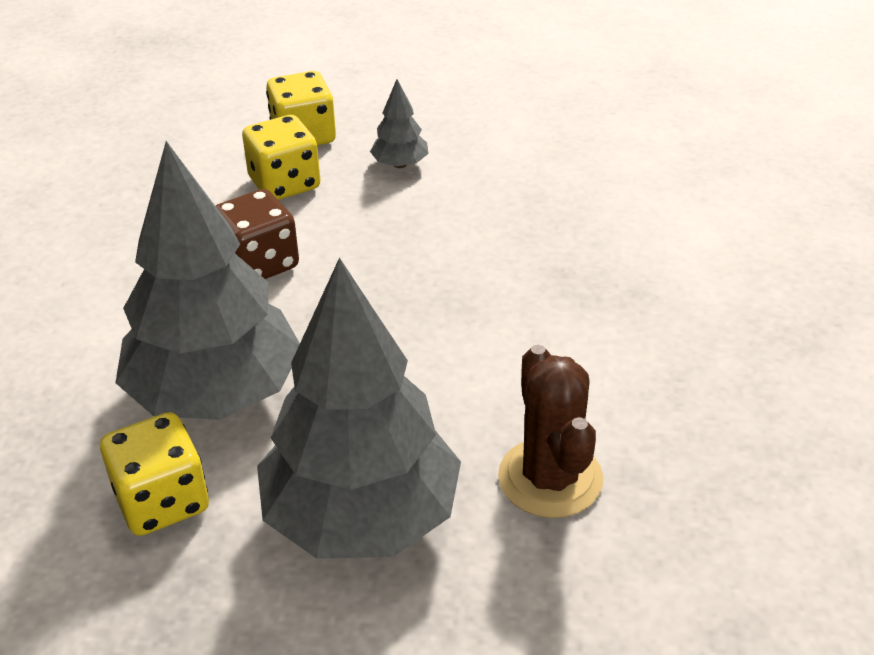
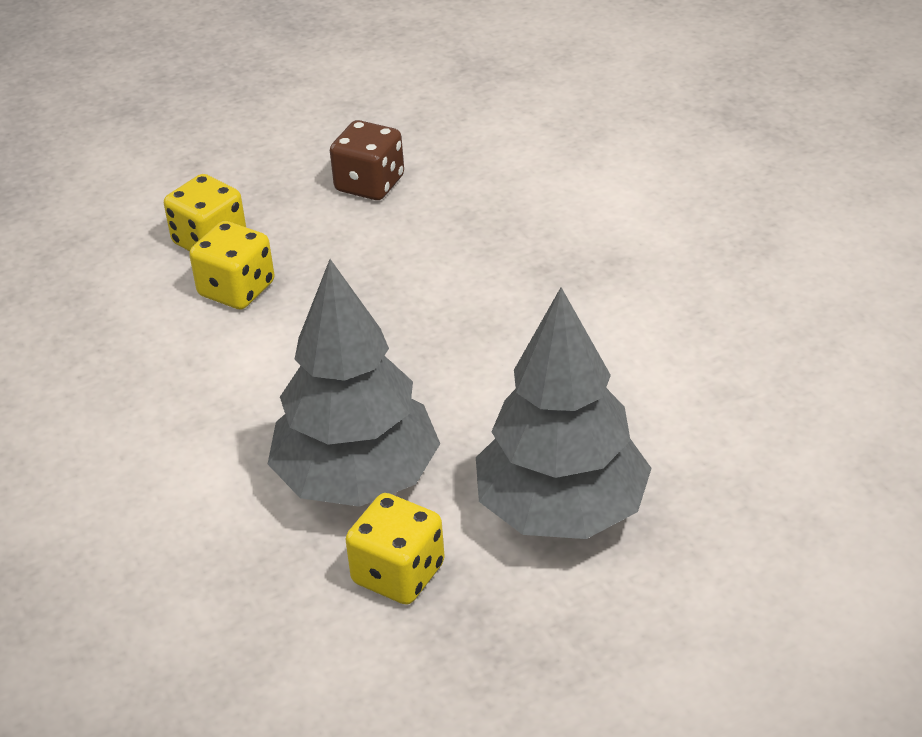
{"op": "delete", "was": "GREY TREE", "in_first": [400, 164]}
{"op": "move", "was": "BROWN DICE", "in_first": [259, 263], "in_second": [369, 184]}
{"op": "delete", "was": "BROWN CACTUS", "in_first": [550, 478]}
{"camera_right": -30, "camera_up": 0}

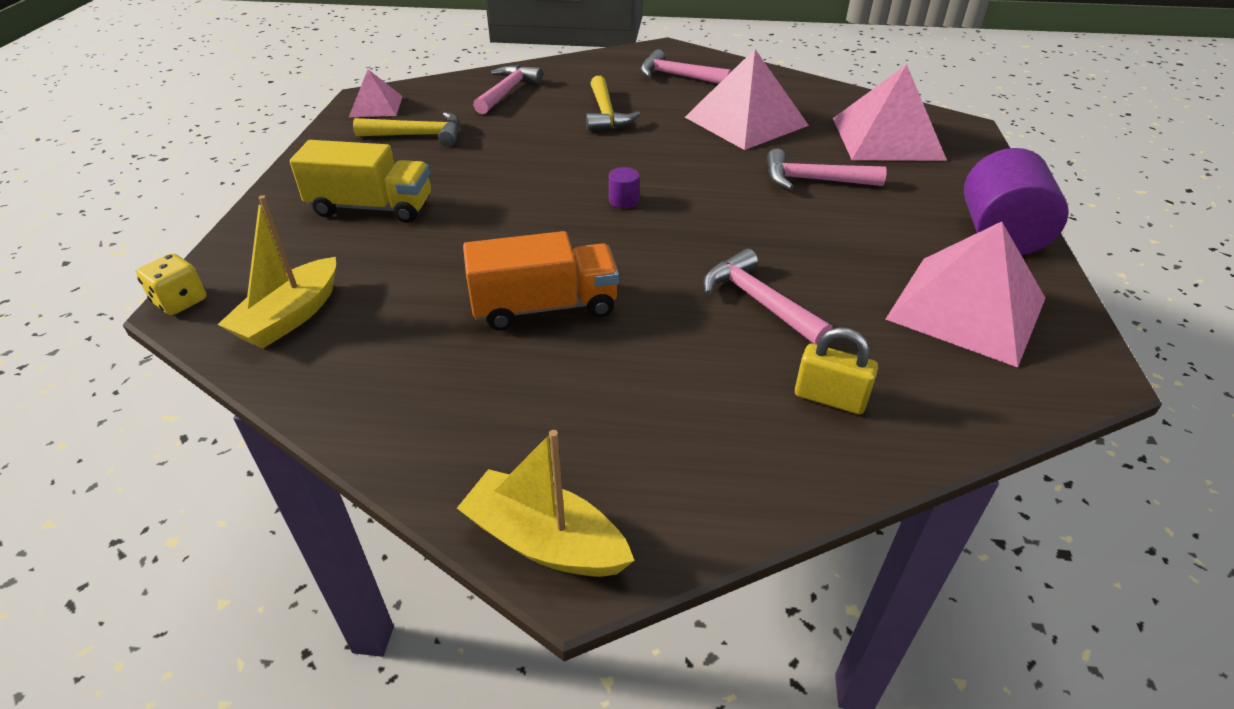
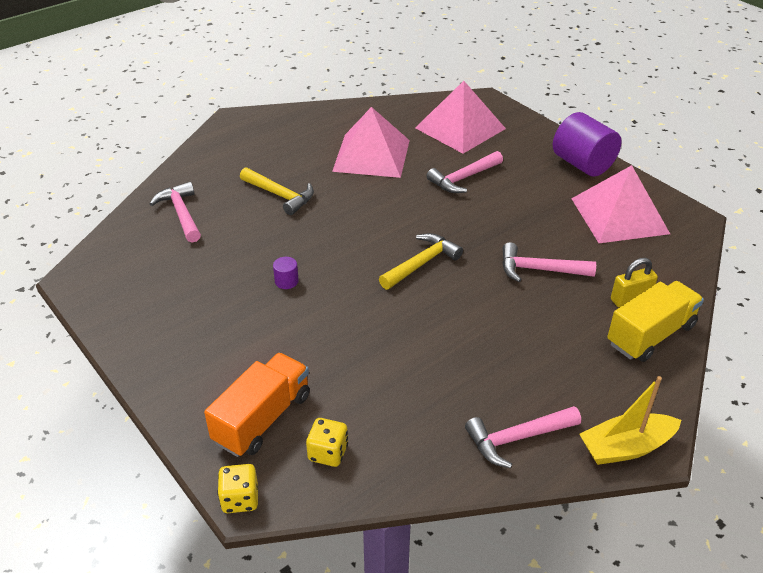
{"op": "move", "was": "PINK HAMMER", "in_first": [678, 76], "in_second": [517, 438]}
{"op": "delete", "was": "PINK PYRAMID", "in_first": [376, 106]}
{"op": "move", "was": "YELLOW HAMMER", "in_first": [418, 135], "in_second": [421, 263]}
{"op": "move", "was": "YELLOW TRUCK", "in_first": [371, 207], "in_second": [650, 335]}
{"op": "move", "was": "PURPLE CYLINDER", "in_first": [623, 200], "in_second": [286, 281]}
{"op": "replace", "was": "YELLOW BOAT", "now": "YELLOW DICE", "in_first": [290, 317], "in_second": [328, 453]}
{"op": "move", "was": "ORANGE TRUCK", "in_first": [544, 307], "in_second": [262, 418]}
{"camera_right": -45, "camera_up": 0}

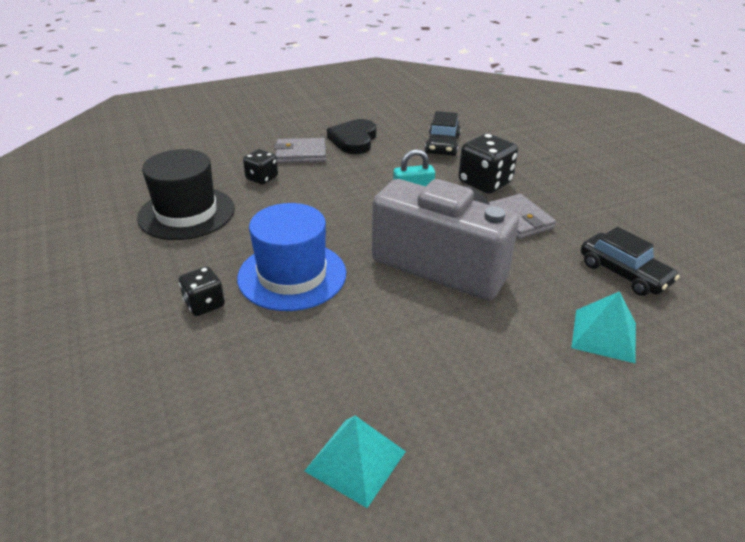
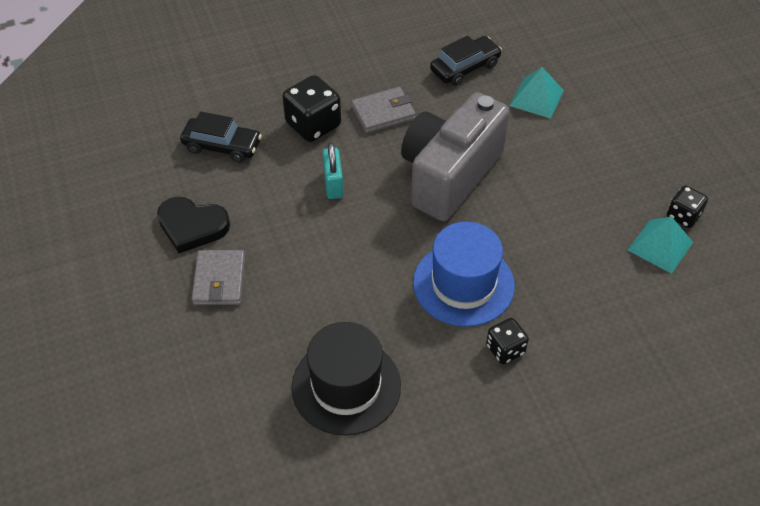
{"op": "move", "was": "BLACK DICE", "in_first": [262, 178], "in_second": [683, 216]}
{"camera_right": -85, "camera_up": 15}

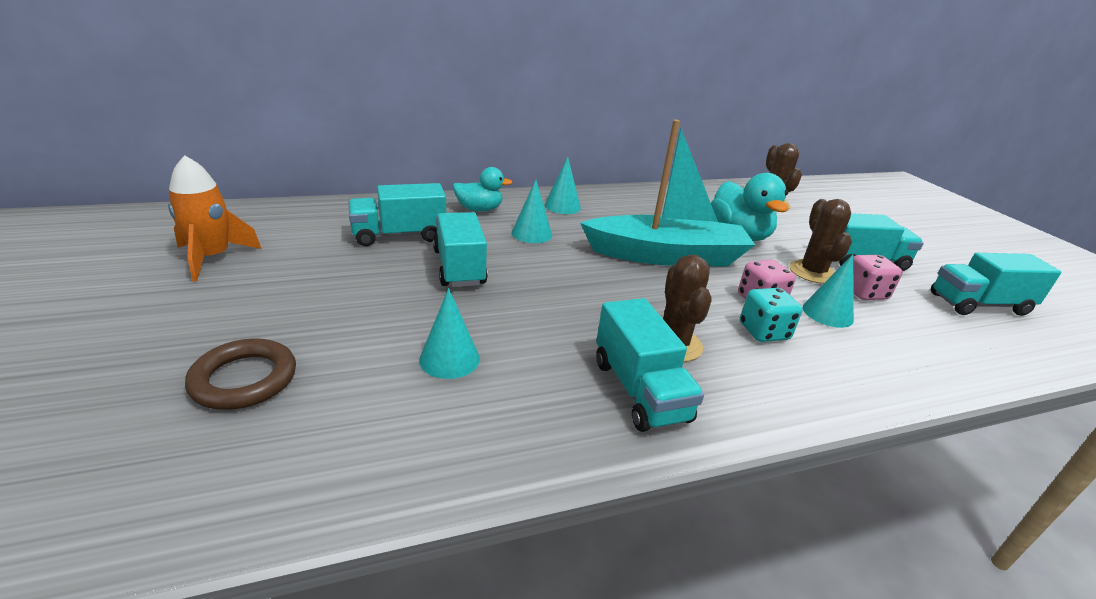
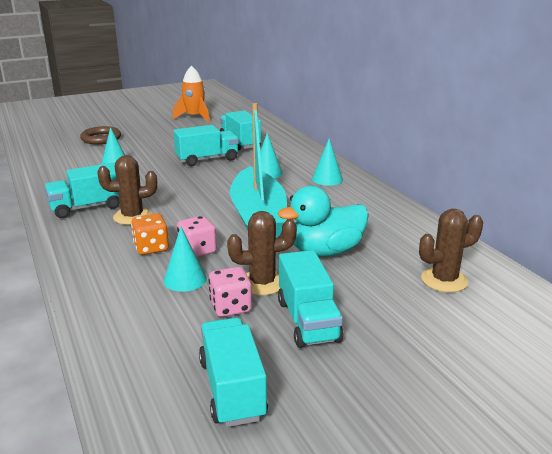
{"op": "delete", "was": "TURQUOISE DUCK", "in_first": [479, 209]}
{"op": "recolor", "was": "TURQUOISE DICE", "now": "ORANGE DICE", "in_first": [763, 332], "in_second": [151, 248]}
{"camera_right": 85, "camera_up": -5}

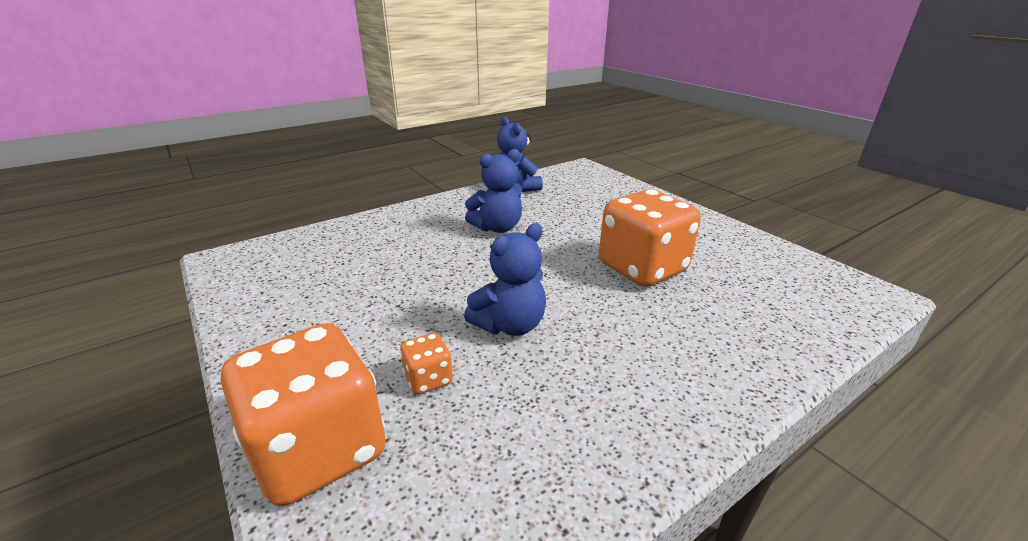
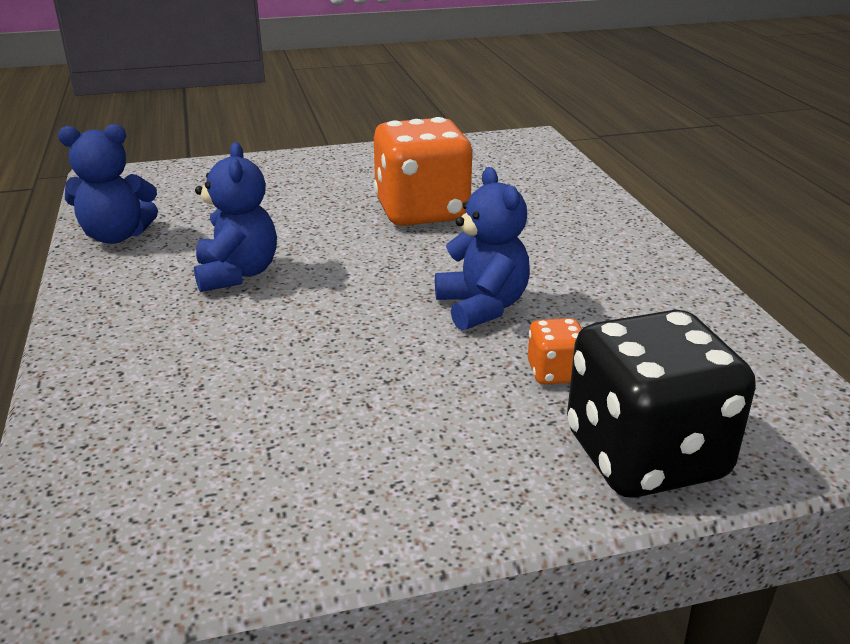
{"op": "recolor", "was": "ORANGE DICE", "now": "BLACK DICE", "in_first": [319, 449], "in_second": [645, 456]}
{"camera_right": -70, "camera_up": 0}

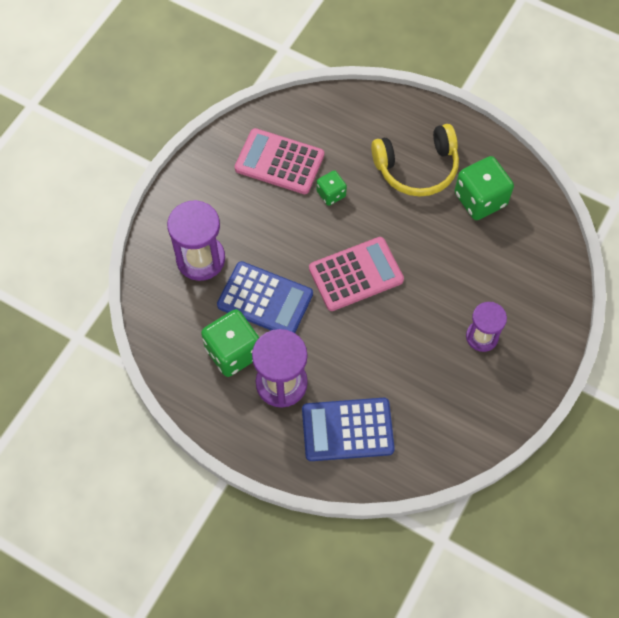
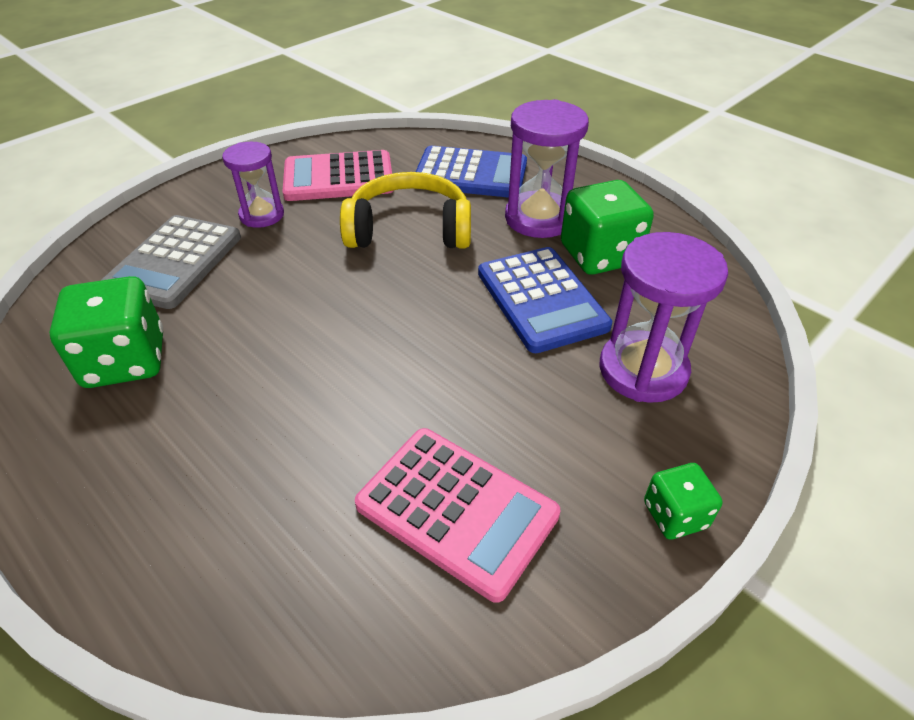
{"op": "move", "was": "YELLOW HEADPHONES", "in_first": [417, 168], "in_second": [409, 230]}
{"op": "move", "was": "GREEN DICE", "in_first": [331, 194], "in_second": [675, 515]}
{"op": "move", "was": "PINK CALCULATOR", "in_first": [356, 274], "in_second": [338, 178]}
{"op": "rotate", "was": "BLUE CALCULATOR", "in_first": [265, 300], "in_second": [541, 299], "clockwise": -150}
{"op": "insert", "now": "GREY CALCULATOR", "in_second": [174, 262]}
{"camera_right": -165, "camera_up": -20}

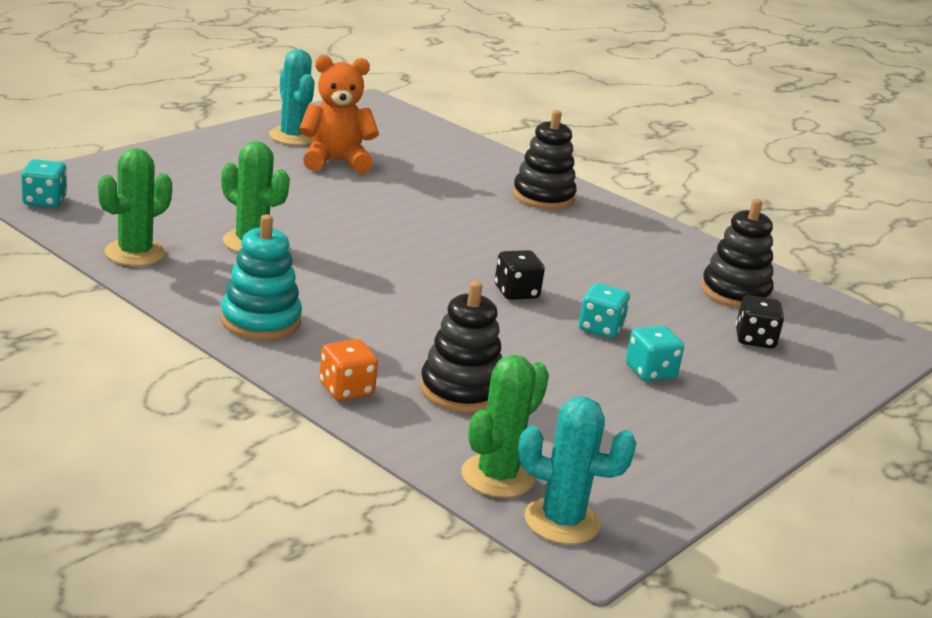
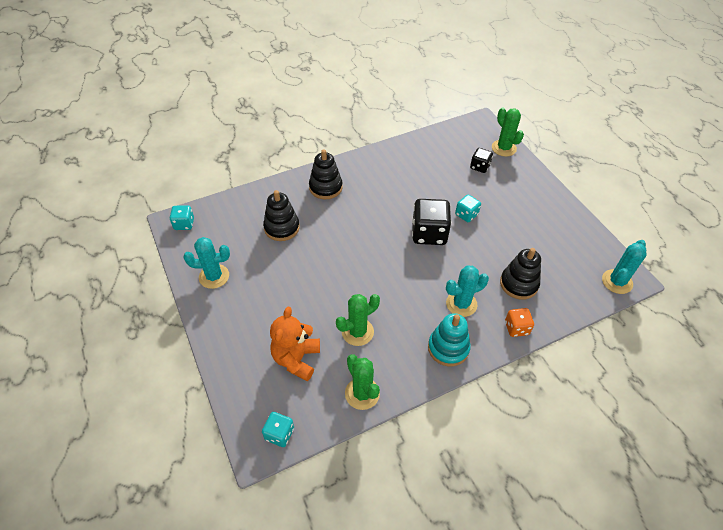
{"op": "move", "was": "ORANGE TEDDY BEAR", "in_first": [335, 161], "in_second": [296, 359]}
{"op": "move", "was": "BLACK STACKING TOY", "in_first": [735, 293], "in_second": [282, 228]}
{"op": "resize", "was": "BLACK DICE", "in_first": [516, 292], "in_second": [429, 233], "ratio": 1.82}
{"op": "move", "was": "TURQUOISE DICE", "in_first": [650, 372], "in_second": [184, 224]}
{"op": "move", "was": "GREEN CACTUS", "in_first": [497, 476], "in_second": [503, 148]}
{"op": "insert", "now": "TURQUOISE CACTUS", "in_second": [461, 304]}
{"camera_right": -65, "camera_up": 25}

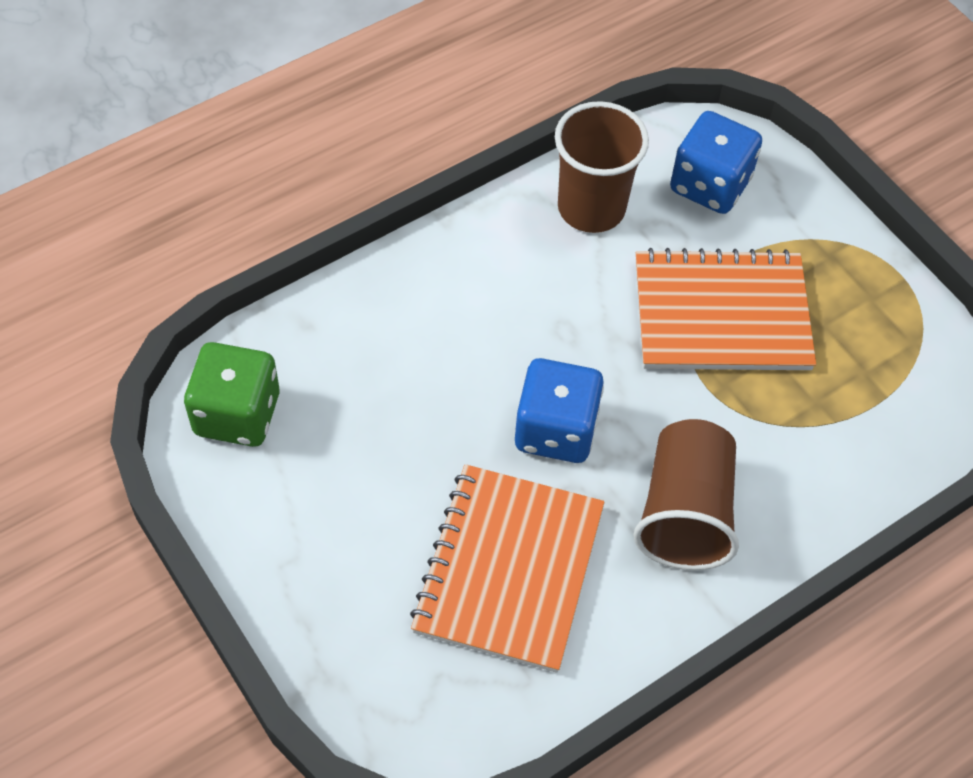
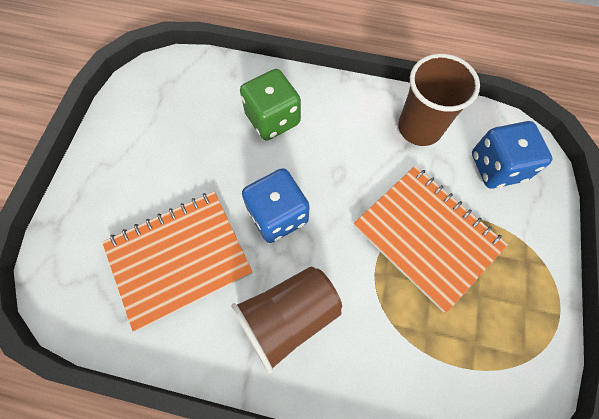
{"op": "move", "was": "GREEN DICE", "in_first": [237, 414], "in_second": [272, 119]}
{"camera_right": 50, "camera_up": 10}

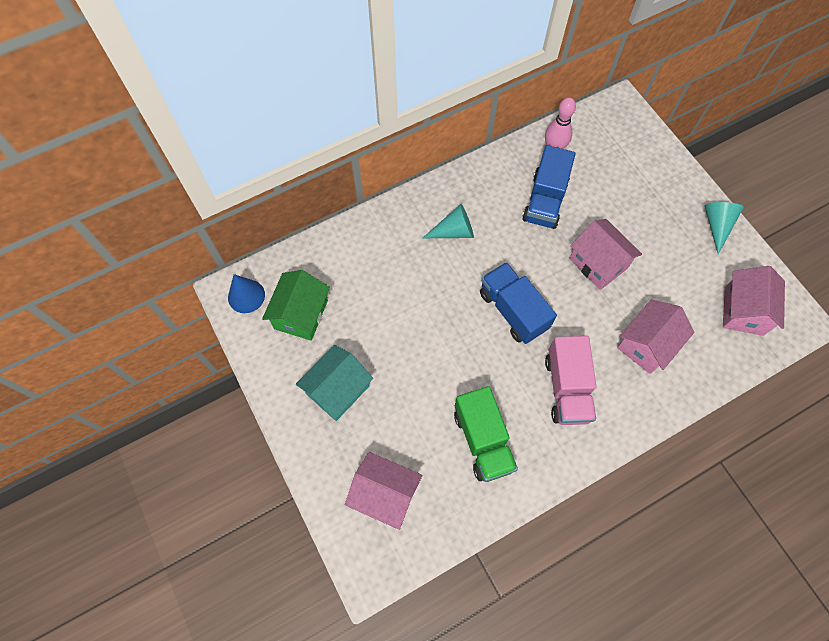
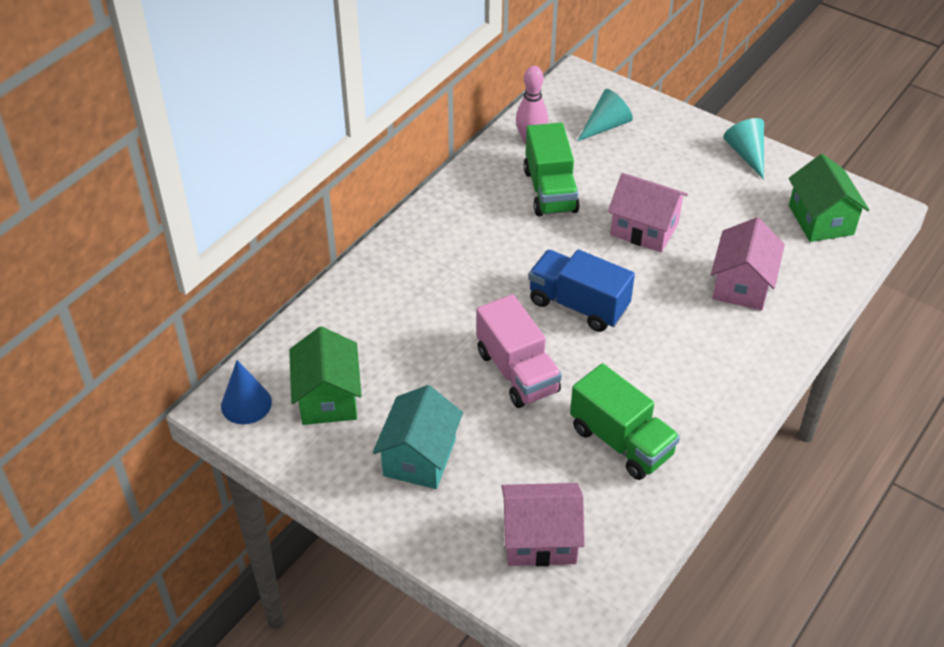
{"op": "recolor", "was": "BLUE TRUCK", "now": "GREEN TRUCK", "in_first": [545, 200], "in_second": [550, 191]}
{"op": "move", "was": "TURQUOISE CONE", "in_first": [454, 231], "in_second": [606, 126]}
{"op": "recolor", "was": "PINK HOUSE", "now": "GREEN HOUSE", "in_first": [743, 311], "in_second": [821, 220]}
{"op": "move", "was": "PINK TRUCK", "in_first": [567, 388], "in_second": [517, 372]}
{"camera_right": -25, "camera_up": -20}

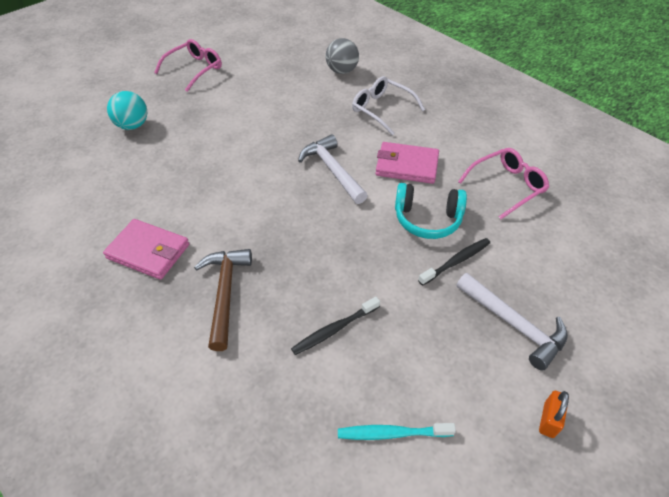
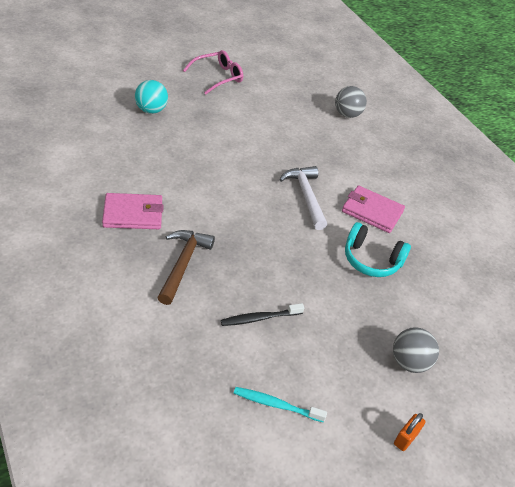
{"op": "delete", "was": "WHITE GLASSES", "in_first": [382, 110]}
{"op": "delete", "was": "PINK GLASSES", "in_first": [506, 186]}
{"op": "rotate", "was": "PINK WALLET", "in_first": [148, 251], "in_second": [133, 214], "clockwise": -45}
{"op": "delete", "was": "BLACK TOOTHBRUSH", "in_first": [456, 261]}
{"op": "replace", "was": "WHITE HAMMER", "now": "GREY BALL", "in_first": [514, 324], "in_second": [409, 362]}
{"camera_right": 10, "camera_up": -5}

